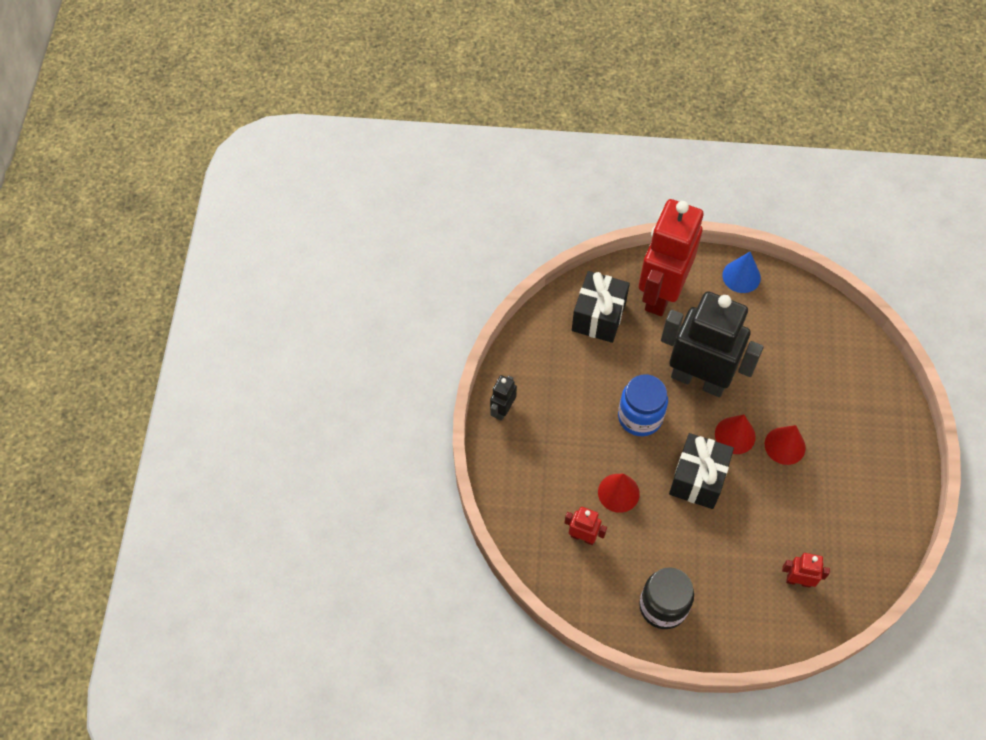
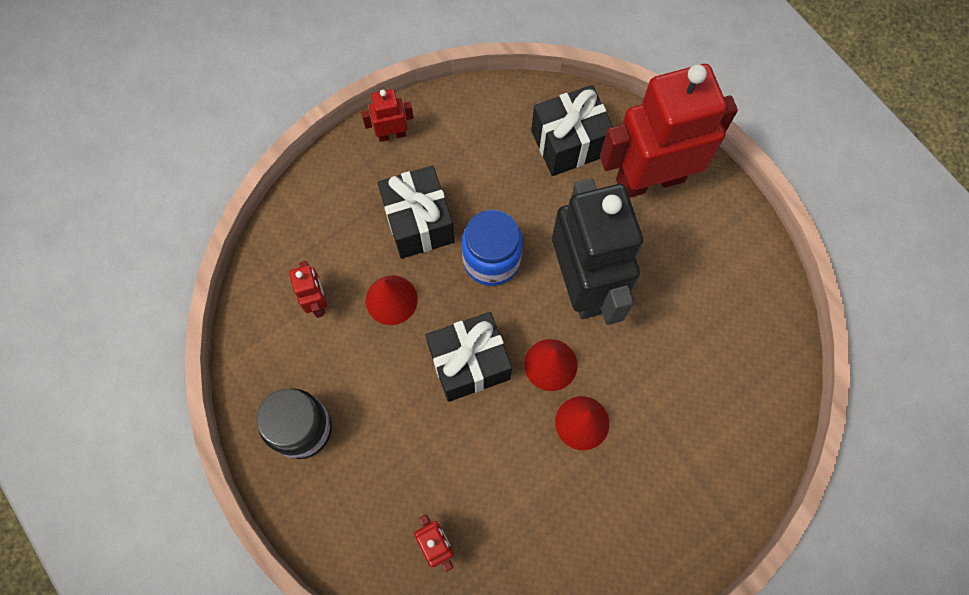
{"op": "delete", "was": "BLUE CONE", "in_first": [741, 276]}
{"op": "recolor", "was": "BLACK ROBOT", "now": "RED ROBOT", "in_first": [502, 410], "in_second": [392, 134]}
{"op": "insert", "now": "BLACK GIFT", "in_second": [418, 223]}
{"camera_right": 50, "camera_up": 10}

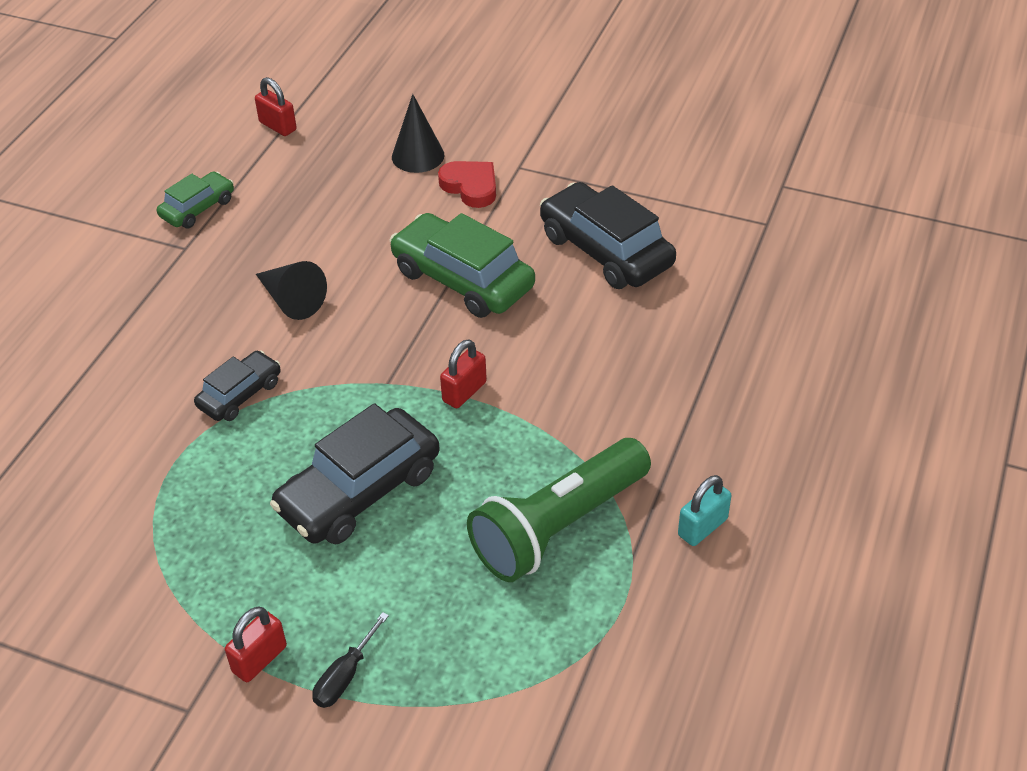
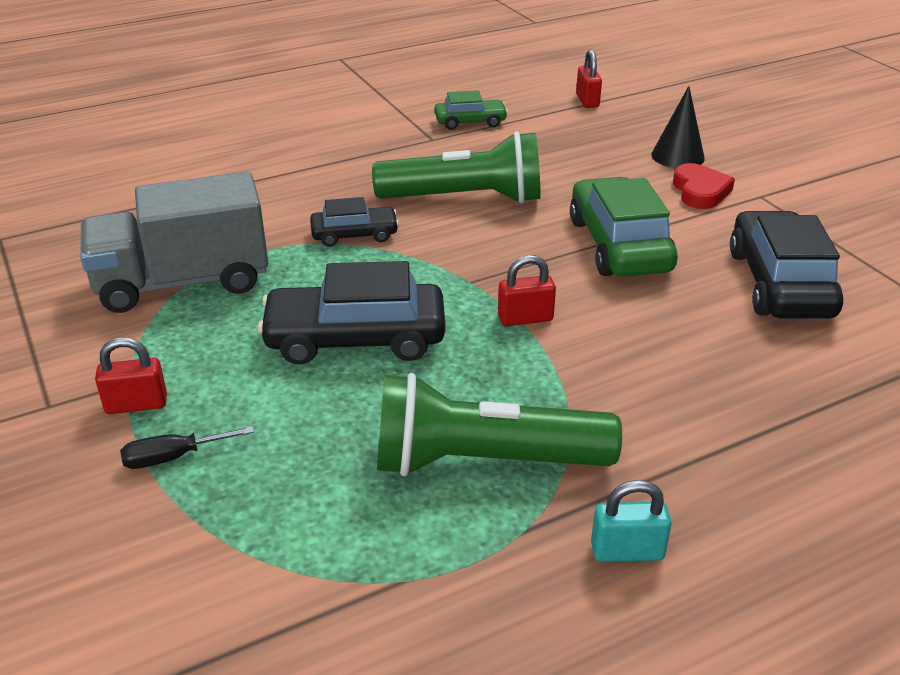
{"op": "replace", "was": "BLACK CONE", "now": "GREEN FLASHLIGHT", "in_first": [291, 300], "in_second": [465, 198]}
{"op": "insert", "now": "GREY TRUCK", "in_second": [183, 282]}
{"camera_right": 40, "camera_up": -10}

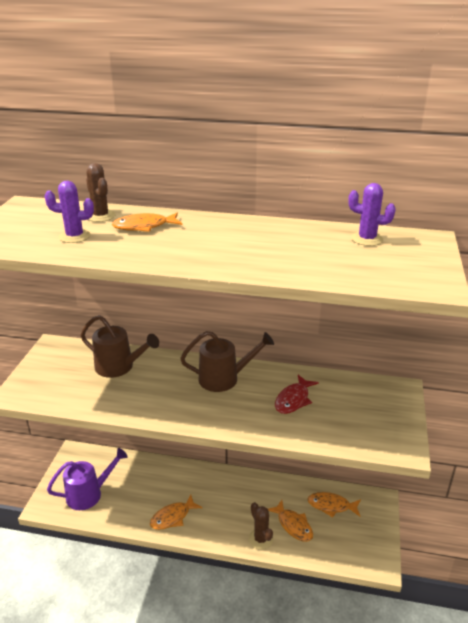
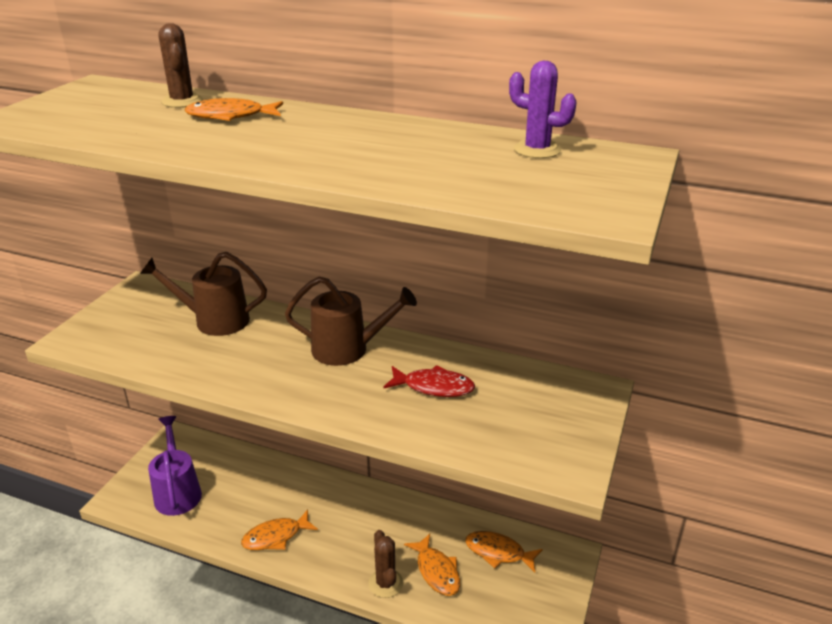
{"op": "delete", "was": "PURPLE CACTUS", "in_first": [74, 236]}
{"op": "rotate", "was": "BROWN WATERING CAN", "in_first": [119, 367], "in_second": [214, 320], "clockwise": 150}
{"op": "rotate", "was": "RED FISH", "in_first": [293, 400], "in_second": [434, 387], "clockwise": -120}
{"op": "rotate", "was": "PURPLE WATERING CAN", "in_first": [89, 494], "in_second": [177, 492], "clockwise": -90}
{"camera_right": 10, "camera_up": 0}

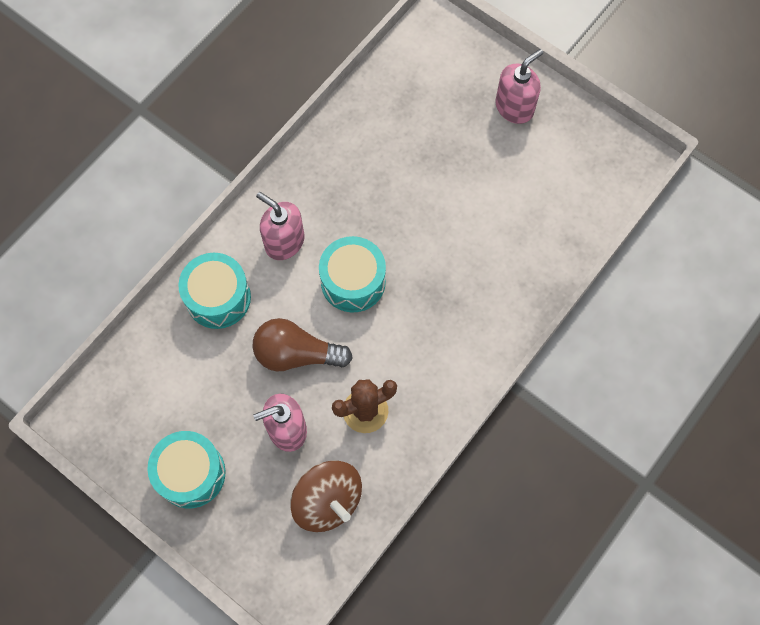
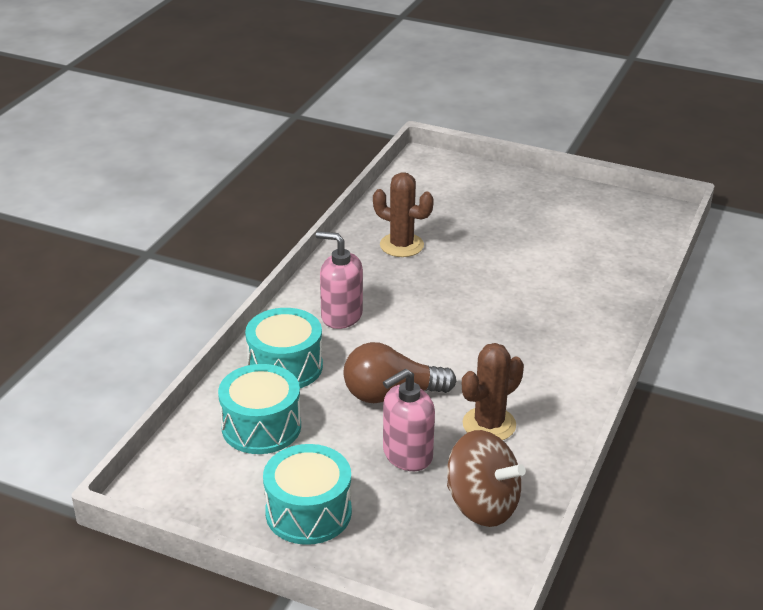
{"op": "delete", "was": "PINK SOAP DISPENSER", "in_first": [514, 107]}
{"op": "move", "was": "TURQUOISE DRUM", "in_first": [353, 281], "in_second": [261, 427]}
{"op": "insert", "now": "BROWN CACTUS", "in_second": [401, 245]}
{"camera_right": -15, "camera_up": -35}

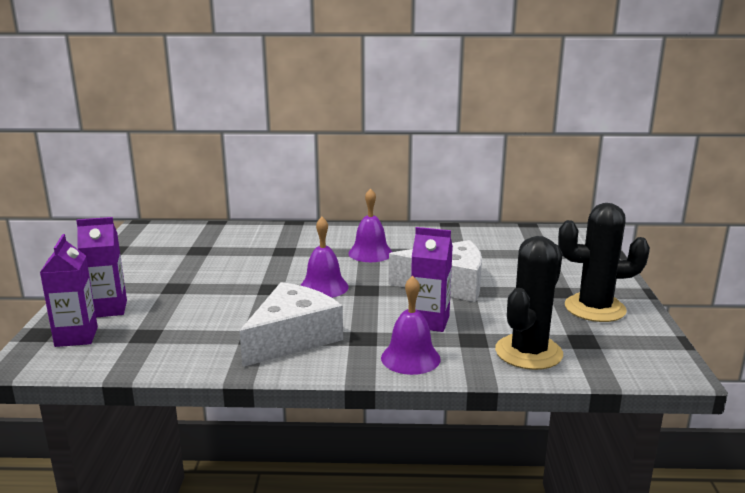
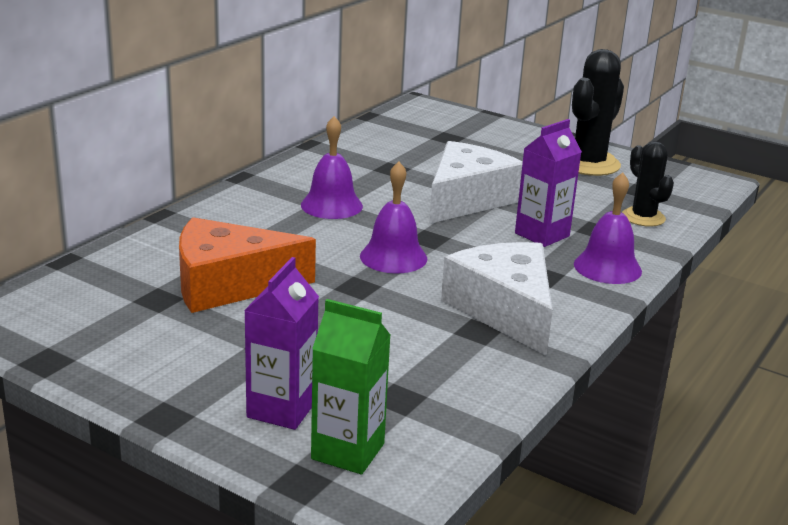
{"op": "recolor", "was": "PURPLE CARTON", "now": "GREEN CARTON", "in_first": [76, 337], "in_second": [348, 451]}
{"op": "resize", "was": "BLACK CACTUS", "in_first": [528, 352], "in_second": [643, 217], "ratio": 0.62}
{"op": "insert", "now": "ORANGE CHEESE", "in_second": [229, 284]}
{"camera_right": -60, "camera_up": 5}

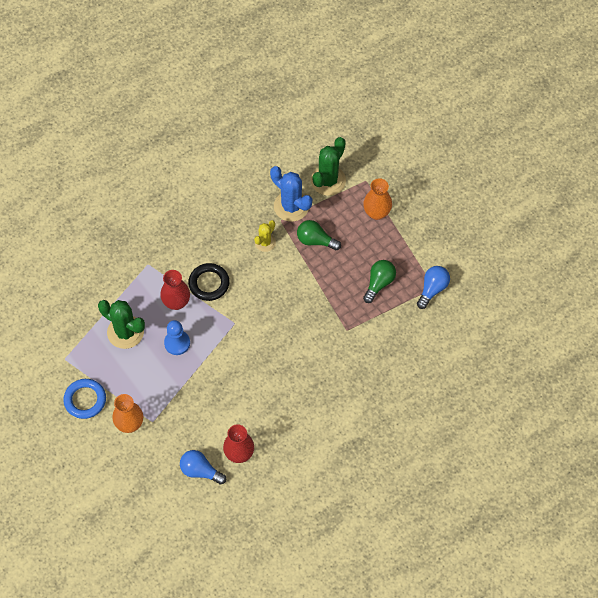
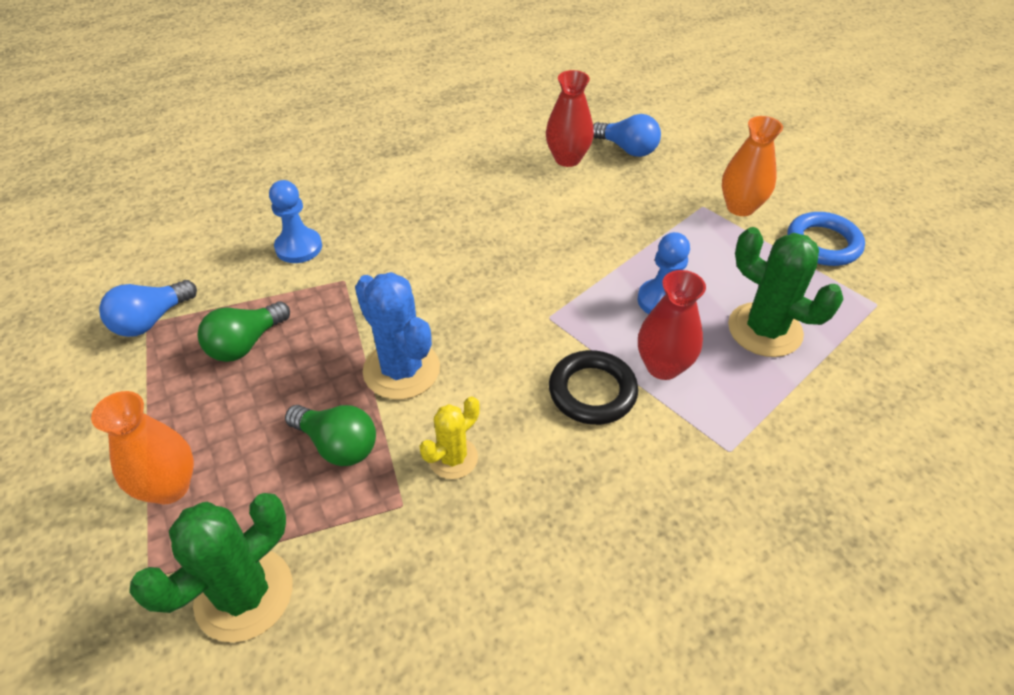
{"op": "move", "was": "BLUE CACTUS", "in_first": [291, 206], "in_second": [401, 370]}
{"op": "insert", "now": "BLUE PAWN", "in_second": [299, 247]}
{"camera_right": -170, "camera_up": -15}

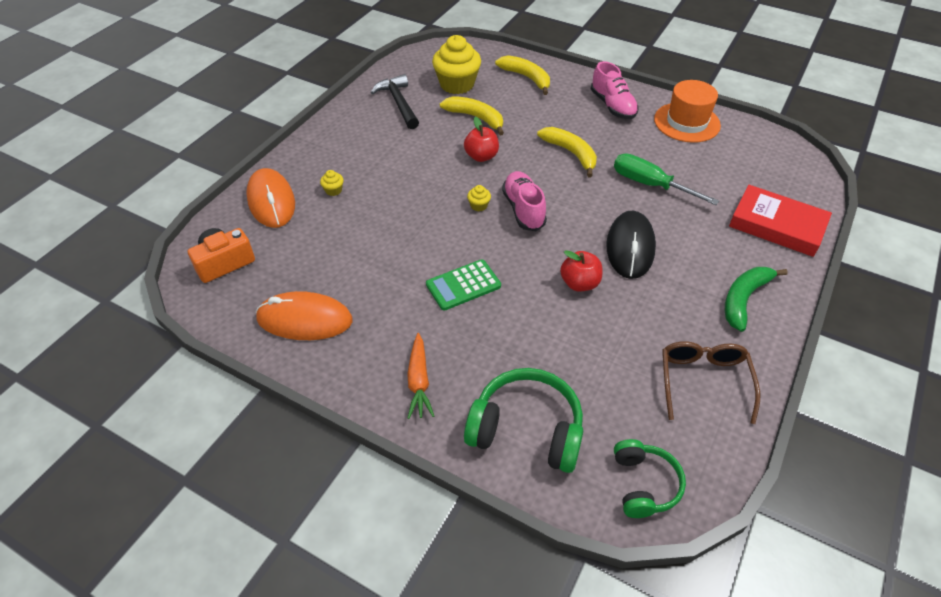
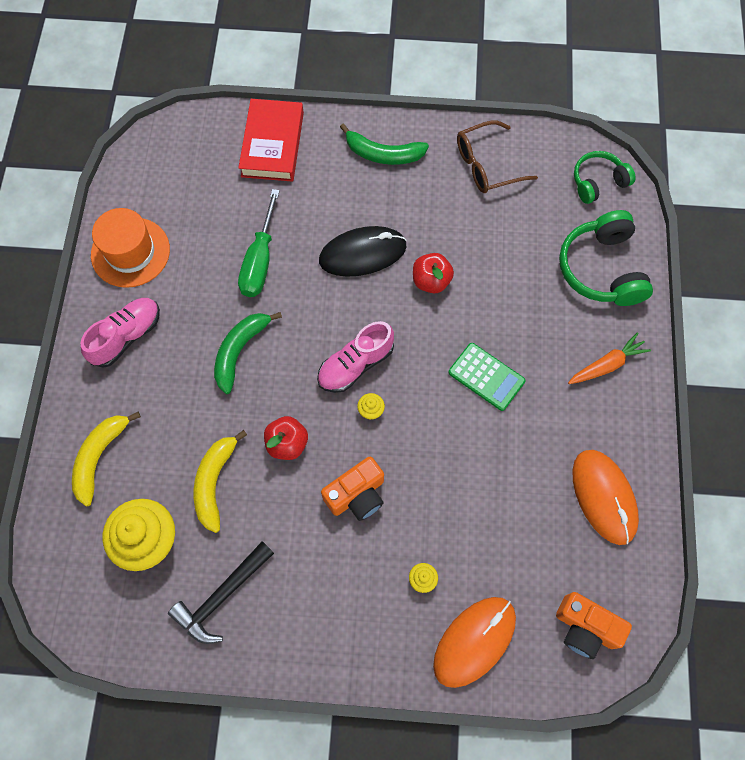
{"op": "recolor", "was": "YELLOW BANANA", "now": "GREEN BANANA", "in_first": [571, 153], "in_second": [239, 351]}
{"op": "insert", "now": "ORANGE CAMERA", "in_second": [357, 495]}
{"camera_right": -115, "camera_up": 20}

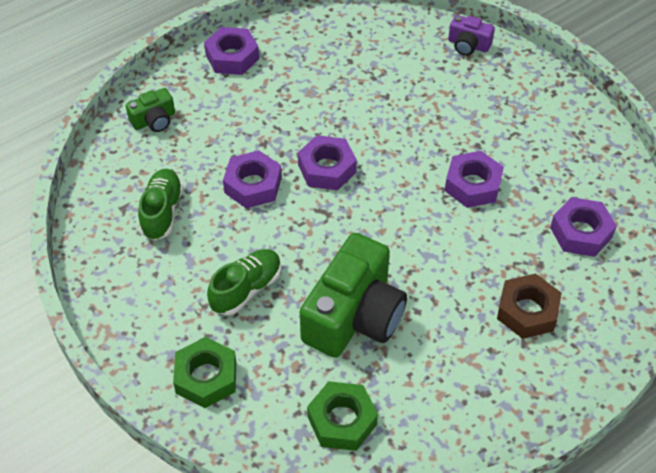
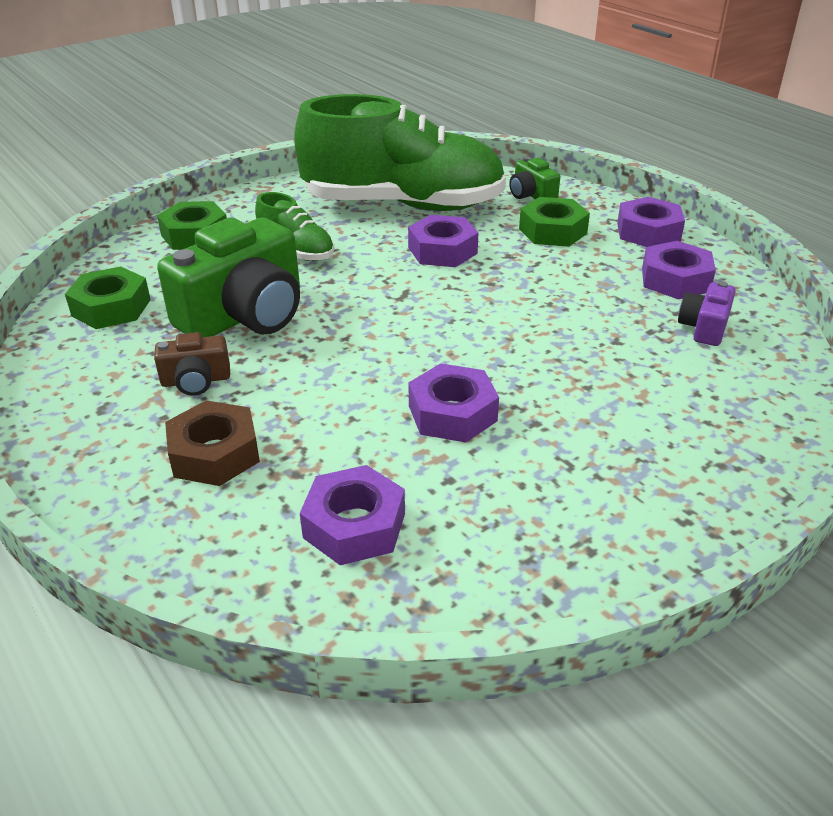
{"op": "move", "was": "PURPLE CAMERA", "in_first": [468, 45], "in_second": [704, 327]}
{"op": "move", "was": "PURPLE NUT", "in_first": [327, 168], "in_second": [675, 280]}
{"op": "resize", "was": "GREEN SHOE", "in_first": [162, 212], "in_second": [403, 205], "ratio": 2.25}
{"op": "rotate", "was": "GREEN CAMERA", "in_first": [354, 316], "in_second": [245, 315], "clockwise": -75}
{"op": "insert", "now": "GREEN NUT", "in_second": [553, 231]}
{"op": "insert", "now": "BROWN CAMERA", "in_second": [196, 381]}
{"camera_right": 90, "camera_up": -15}

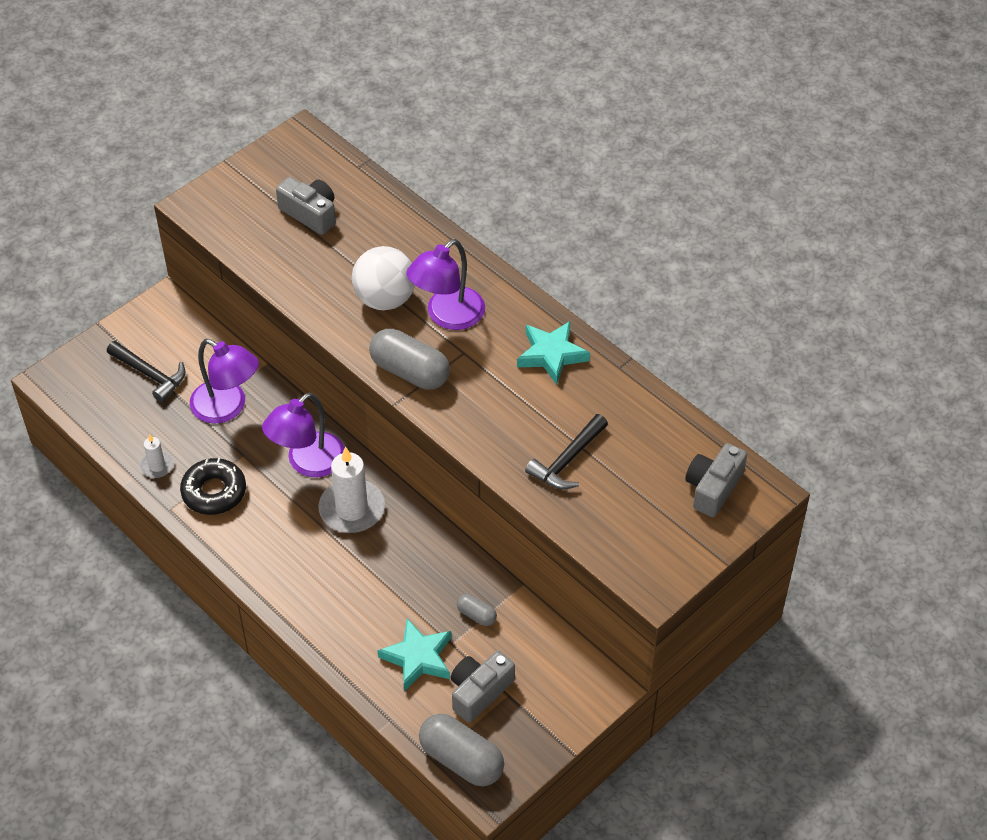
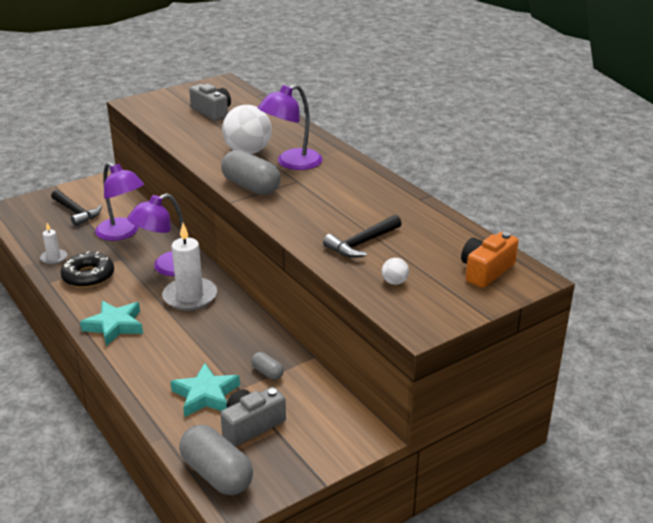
{"op": "move", "was": "TURQUOISE STAR", "in_first": [551, 355], "in_second": [115, 326]}
{"op": "recolor", "was": "GREY CAMERA", "now": "ORANGE CAMERA", "in_first": [713, 488], "in_second": [486, 271]}
{"op": "insert", "now": "WHITE BALL", "in_second": [394, 282]}
{"camera_right": 10, "camera_up": -20}

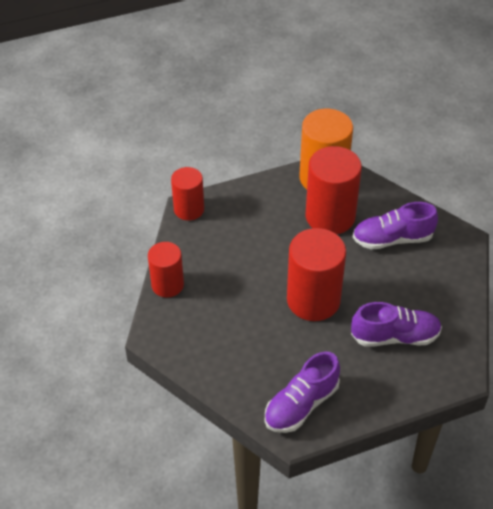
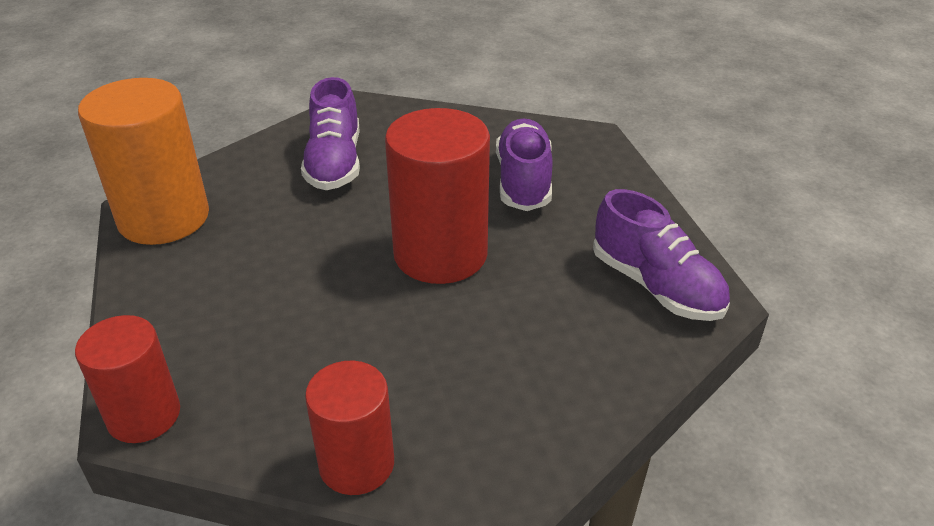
{"op": "delete", "was": "RED CYLINDER", "in_first": [330, 216]}
{"camera_right": -85, "camera_up": -10}

